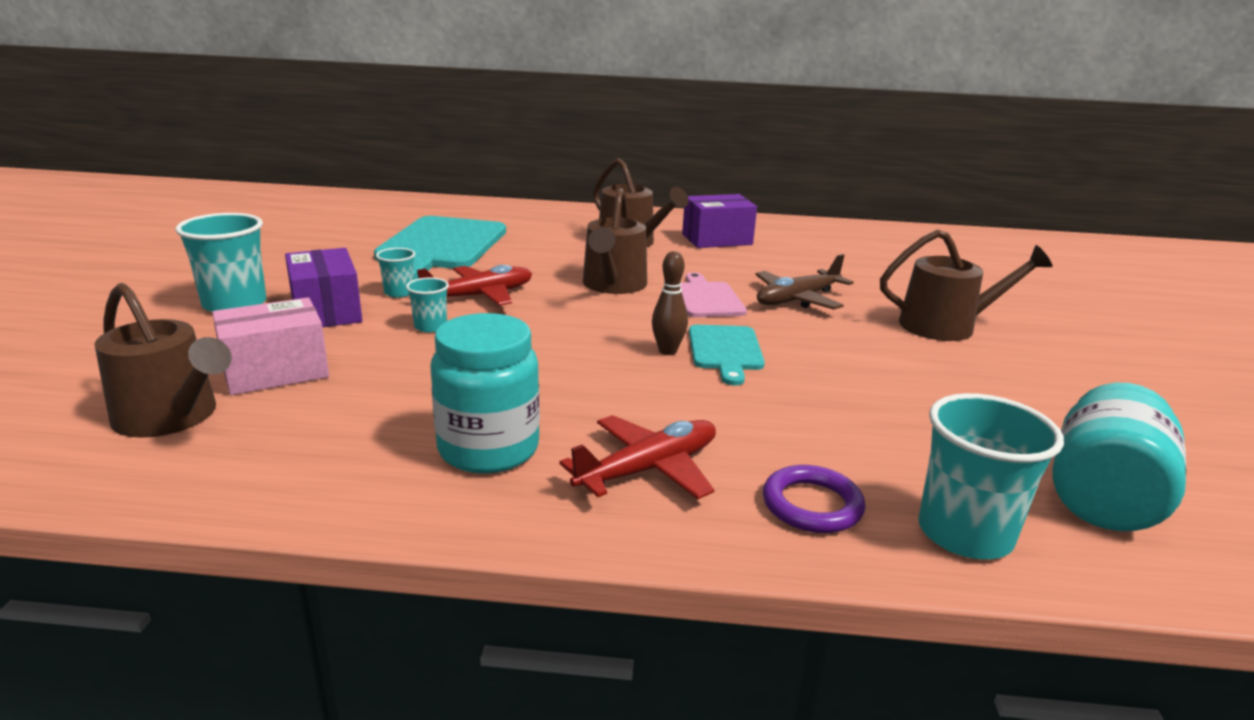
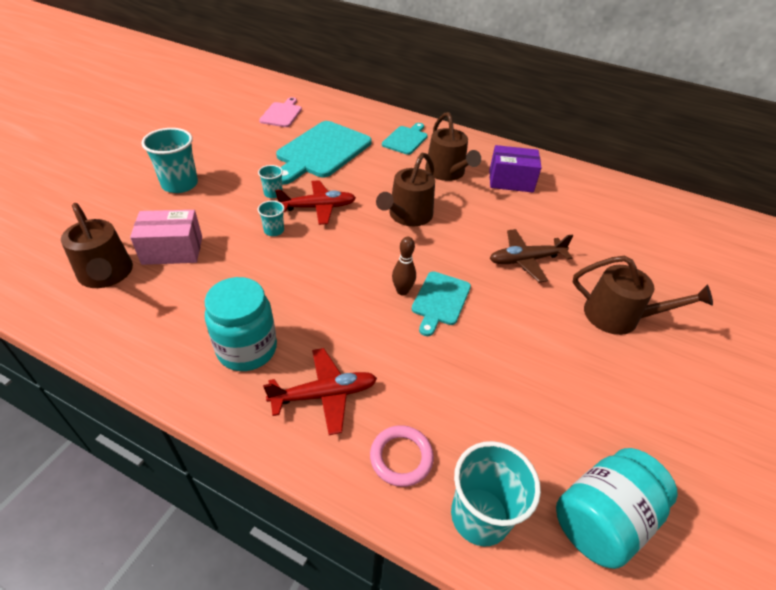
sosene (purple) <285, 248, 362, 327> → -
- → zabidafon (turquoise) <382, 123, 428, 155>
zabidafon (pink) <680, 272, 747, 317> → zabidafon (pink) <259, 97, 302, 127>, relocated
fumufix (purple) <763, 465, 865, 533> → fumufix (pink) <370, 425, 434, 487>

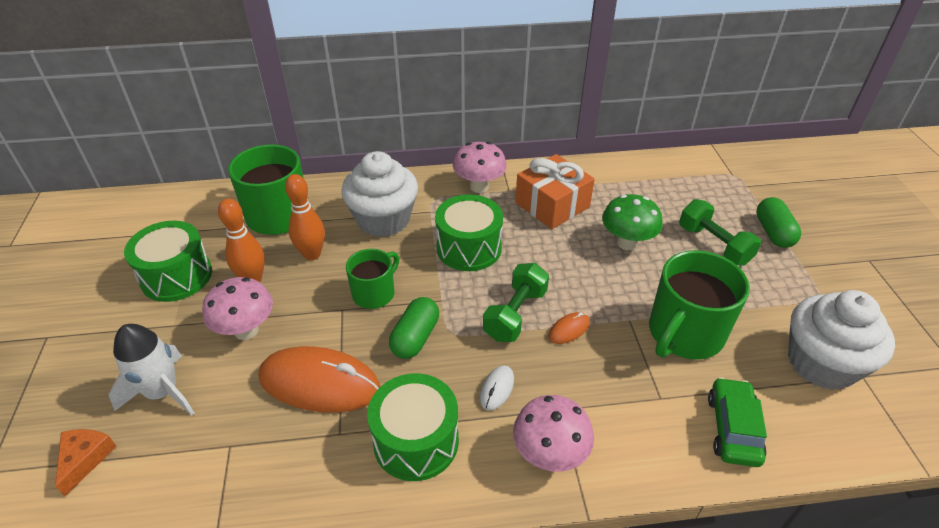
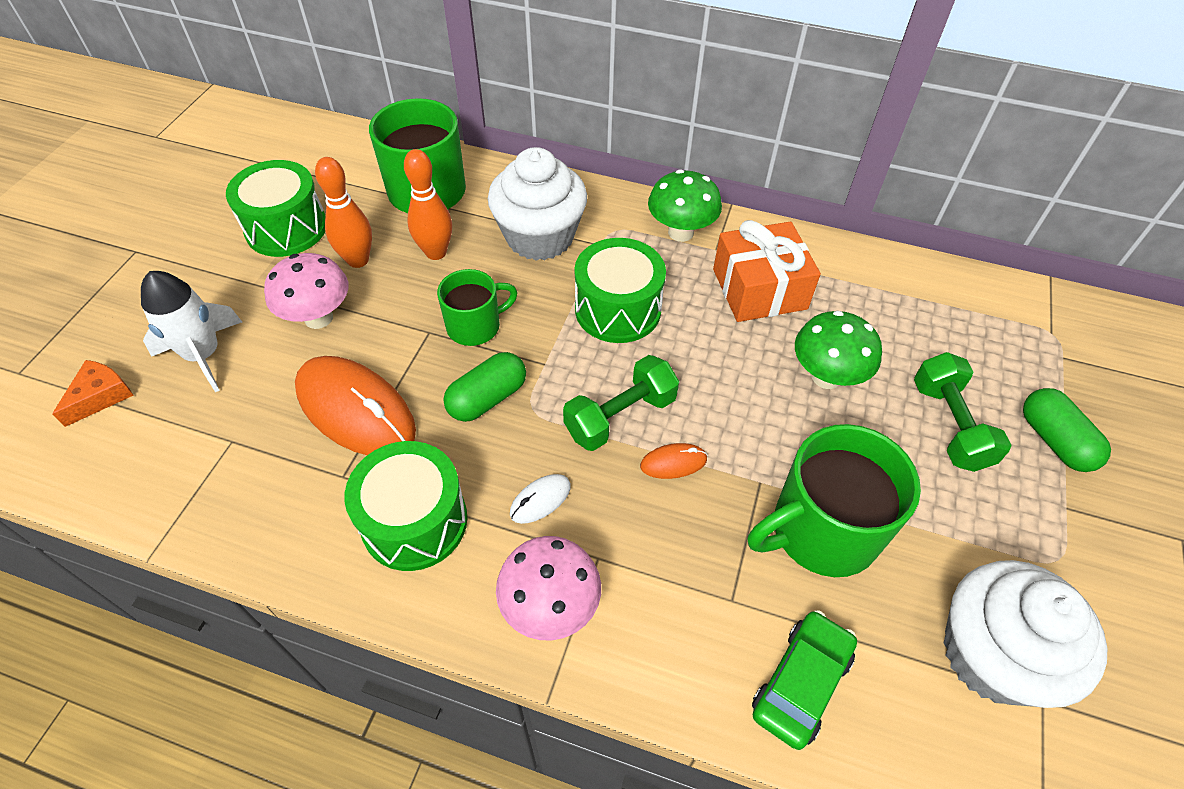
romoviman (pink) <453, 142, 507, 193> → romoviman (green) <648, 169, 722, 242>
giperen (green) <756, 197, 801, 248> → giperen (green) <1023, 388, 1111, 472>, 45 degrees counterclockwise

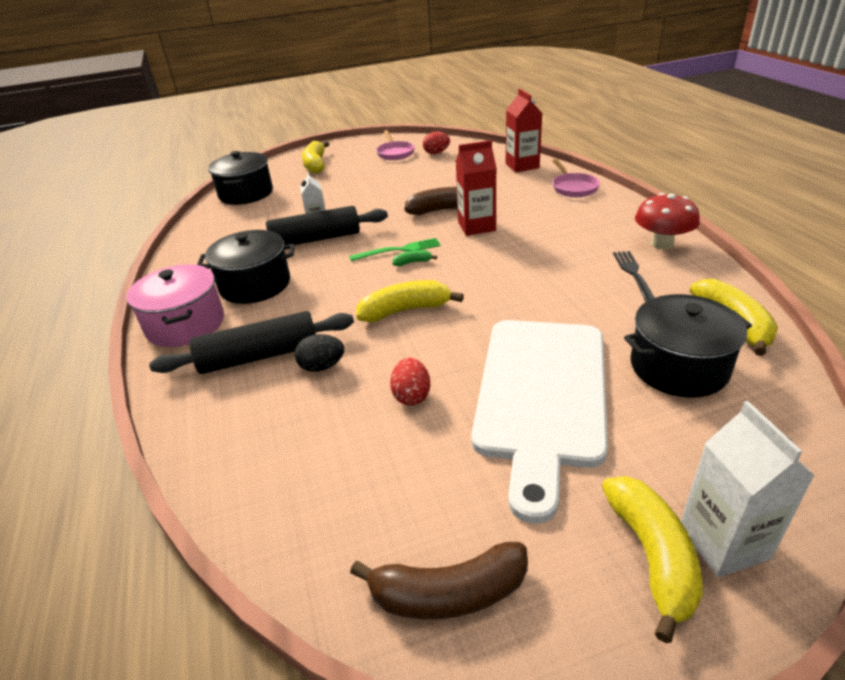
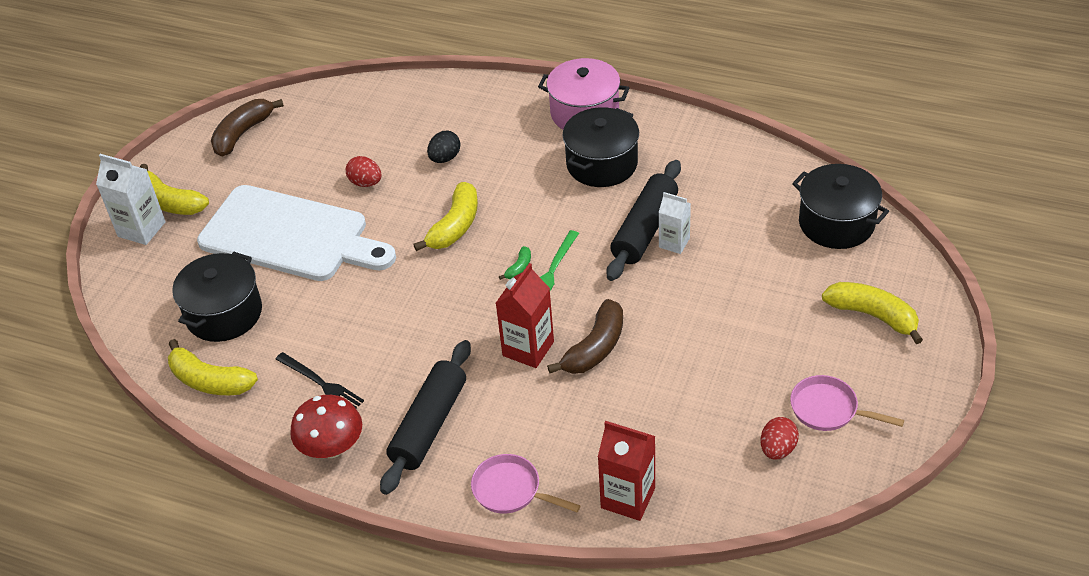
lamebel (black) <149, 311, 354, 374> → lamebel (black) <380, 340, 471, 495>, relocated
zabidafon (white) <471, 320, 608, 524> → zabidafon (white) <197, 185, 396, 281>, 150 degrees clockwise

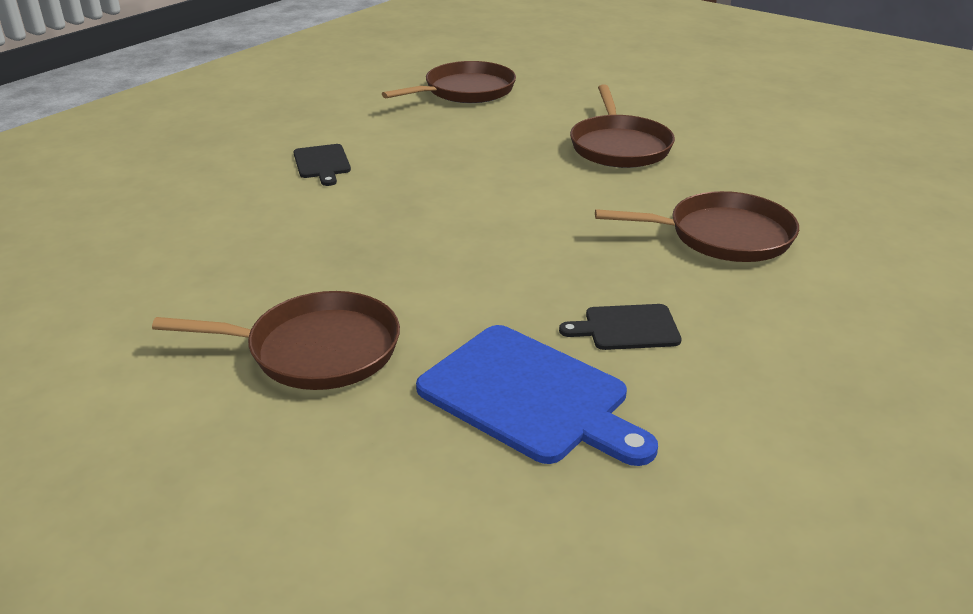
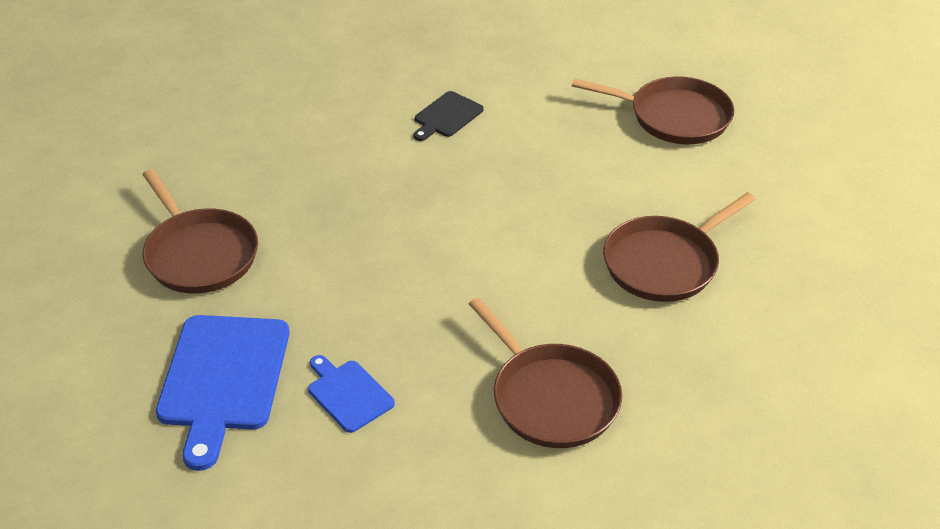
zabidafon (black) <559, 304, 681, 350> → zabidafon (blue) <308, 355, 395, 433>

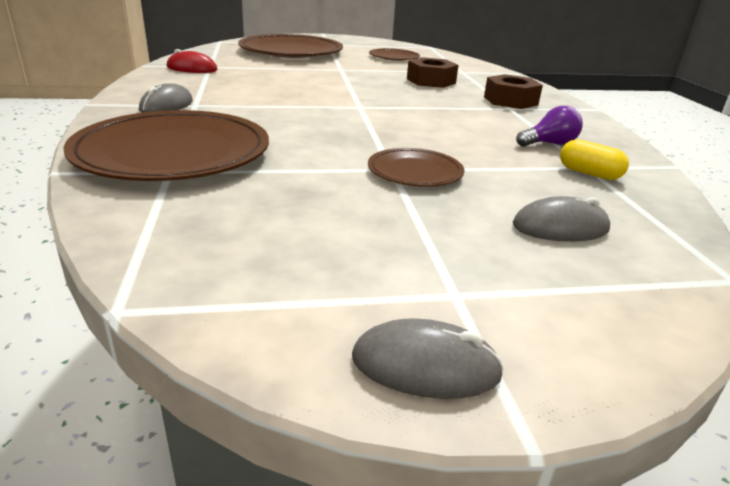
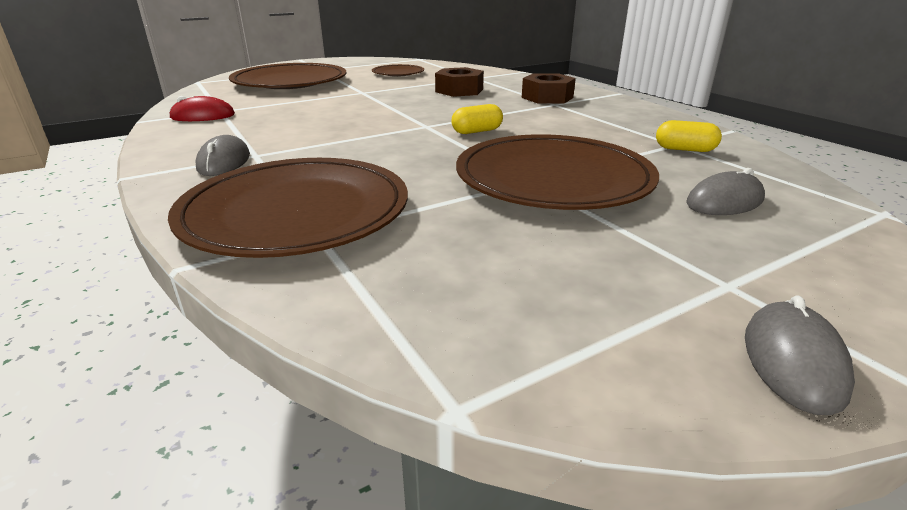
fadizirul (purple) <516, 106, 583, 147> → -
- → giperen (yellow) <451, 104, 503, 134>
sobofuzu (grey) <352, 319, 504, 399> → sobofuzu (grey) <745, 295, 855, 415>, 60 degrees counterclockwise
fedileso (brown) <368, 148, 465, 187> → fedileso (brown) <456, 134, 659, 210>, x2.00

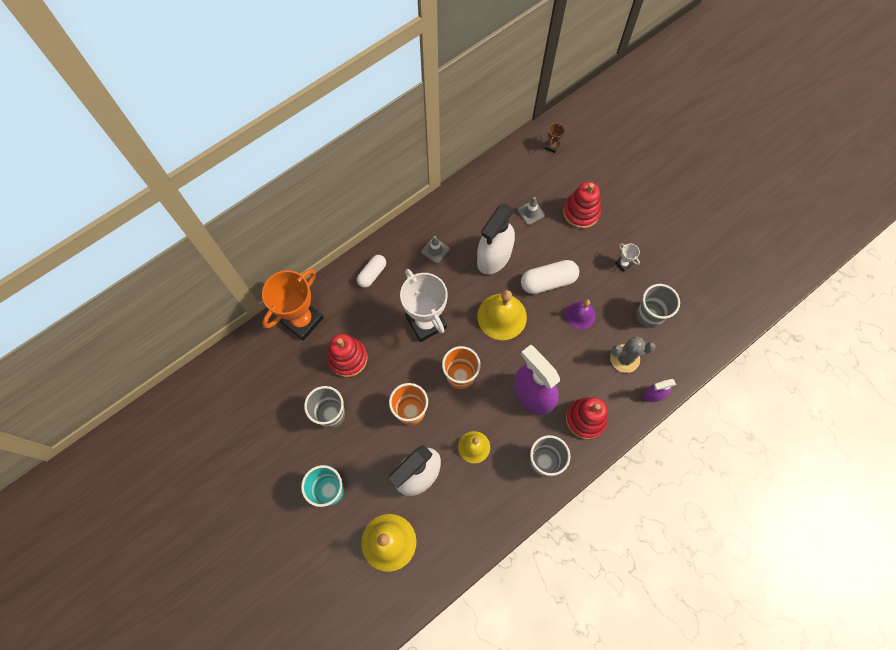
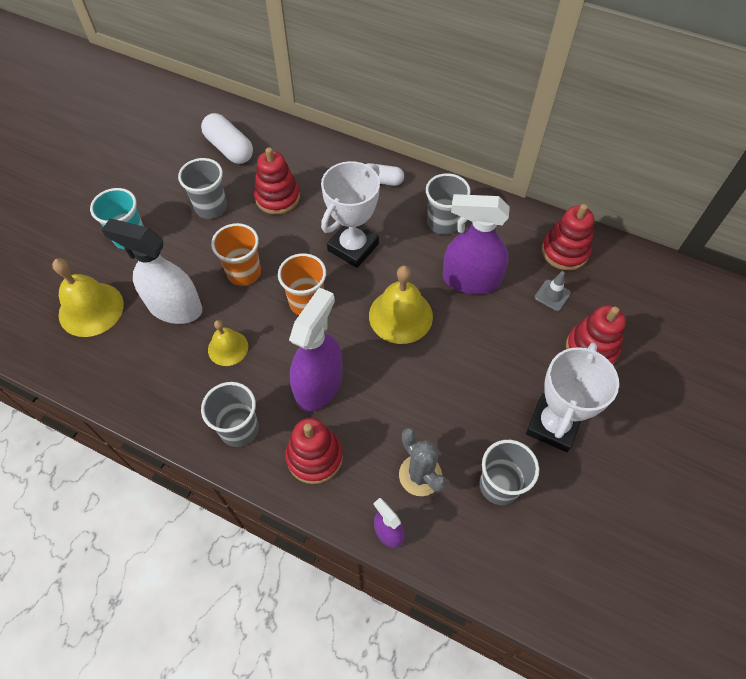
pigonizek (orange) <262, 269, 324, 340> → -
pigonizek (brown) <545, 123, 564, 153> → -
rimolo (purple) <565, 300, 596, 330> → -
- → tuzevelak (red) <542, 204, 594, 271>
giperen (white) <521, 260, 579, 294> → giperen (white) <201, 113, 253, 164>, relocated
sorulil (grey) <422, 236, 450, 263> → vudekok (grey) <426, 173, 471, 235>
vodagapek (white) <477, 203, 515, 274> → vodagapek (purple) <443, 194, 510, 294>
pigonizek (white) <615, 243, 640, 272> → pigonizek (white) <526, 342, 619, 452>, x2.48

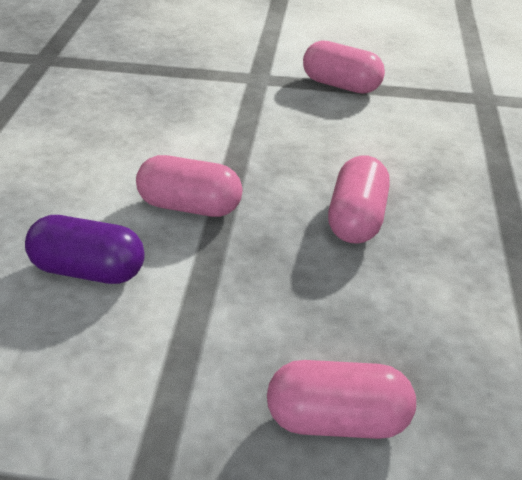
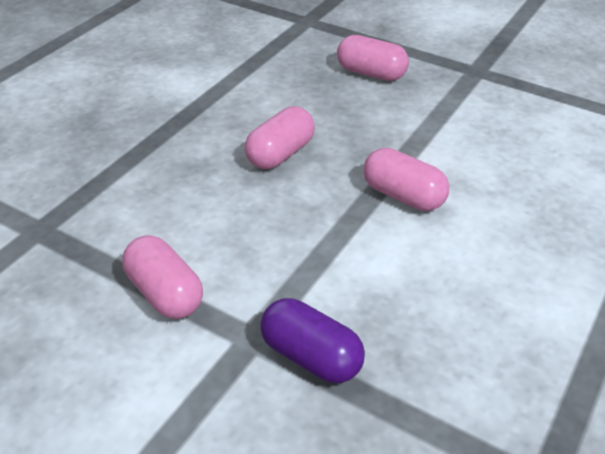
giperen (purple) <25, 215, 145, 284> → giperen (purple) <260, 298, 365, 383>, relocated

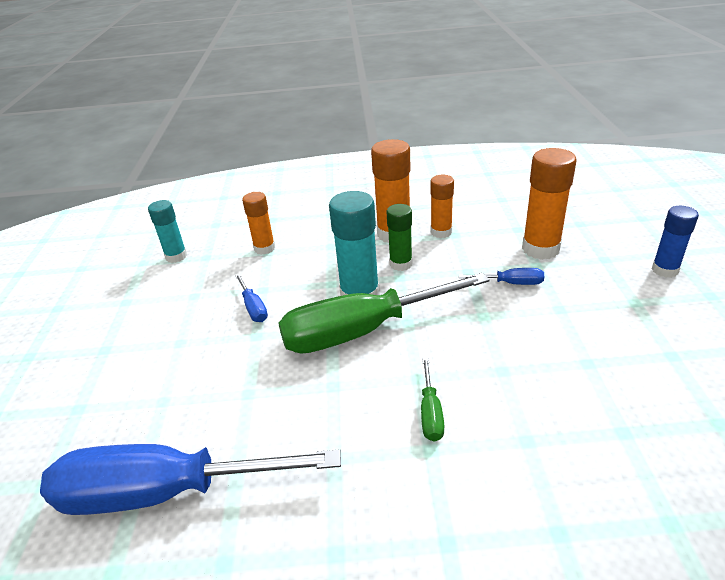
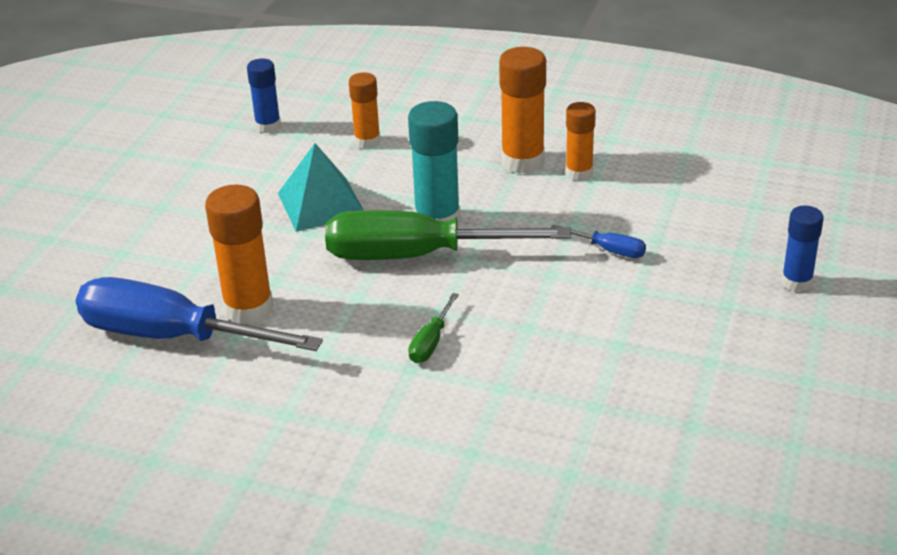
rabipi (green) <387, 204, 412, 271> → -
rabipi (orange) <522, 148, 577, 260> → rabipi (orange) <205, 185, 273, 325>, relocated
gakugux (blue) <235, 273, 268, 322> → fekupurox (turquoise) <278, 143, 363, 232>
rabipi (turquoise) <148, 200, 187, 263> → rabipi (blue) <247, 59, 281, 133>

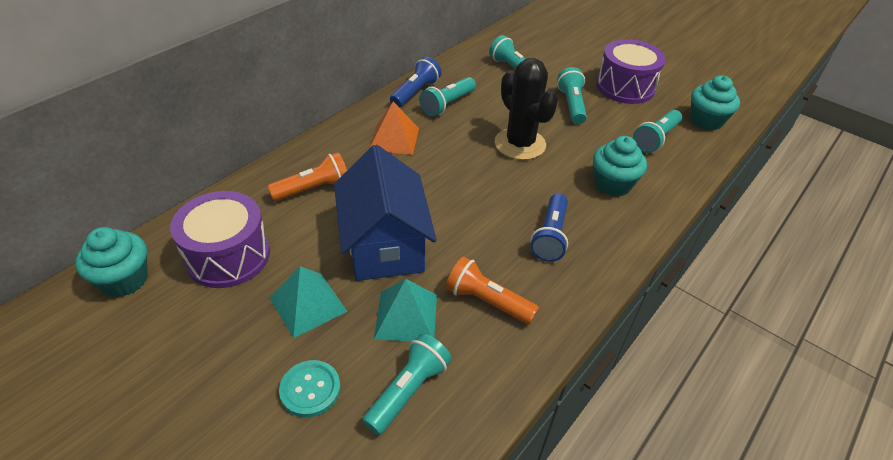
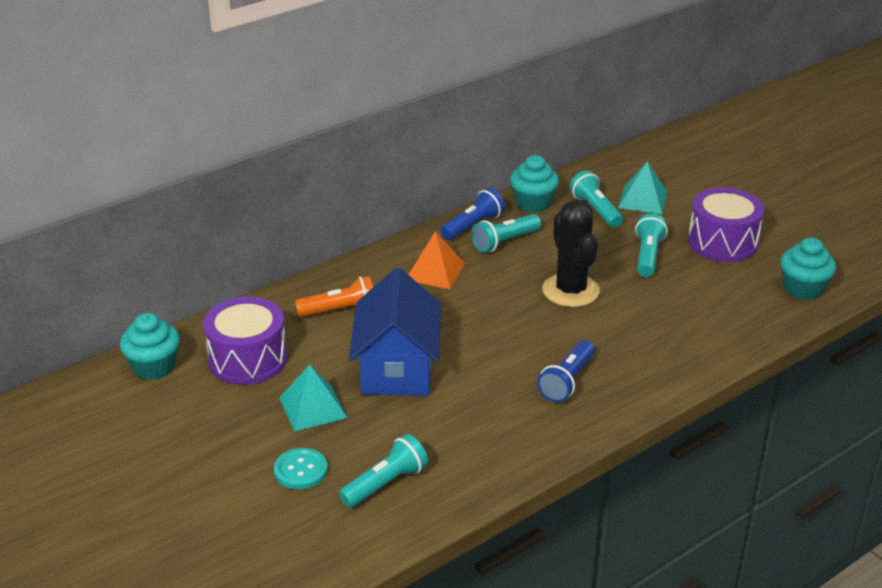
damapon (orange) <446, 256, 539, 324> → -
damapon (turquoise) <633, 110, 682, 153> → -
fekupurox (turquoise) <374, 279, 437, 342> → fekupurox (turquoise) <618, 161, 668, 214>, relocated
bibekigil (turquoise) <593, 136, 647, 196> → bibekigil (turquoise) <510, 155, 559, 212>, relocated

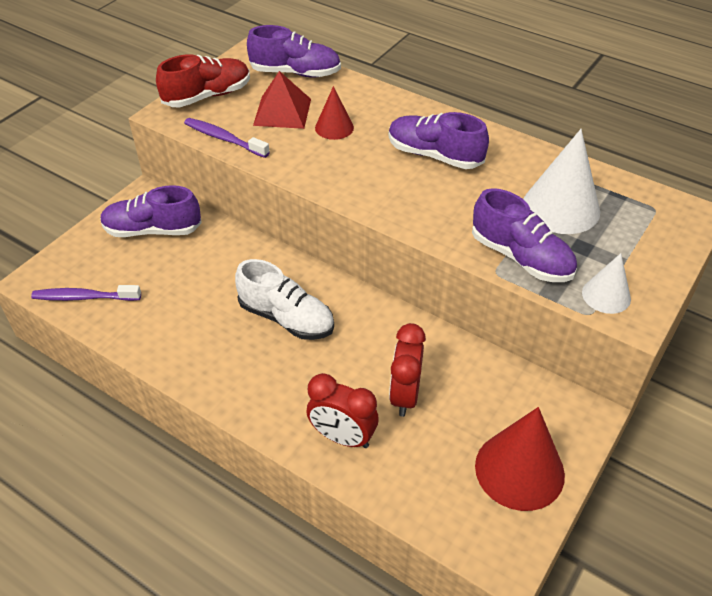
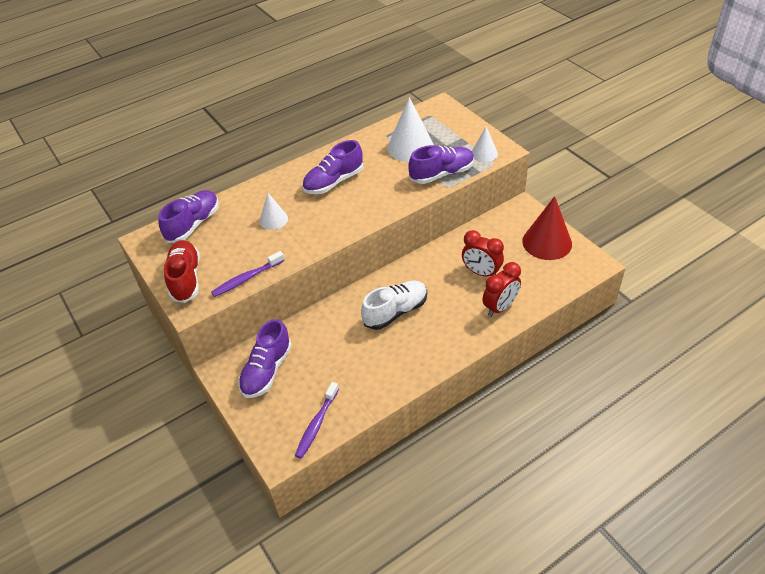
fekupurox (red) <253, 71, 311, 129> → -
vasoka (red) <315, 86, 354, 140> → vasoka (white) <259, 193, 288, 230>

